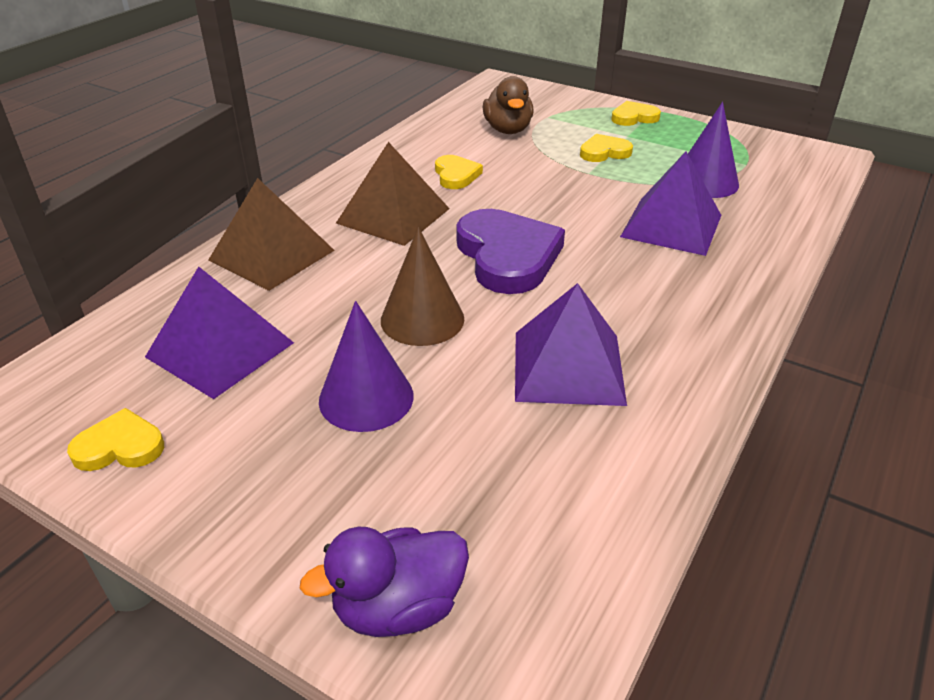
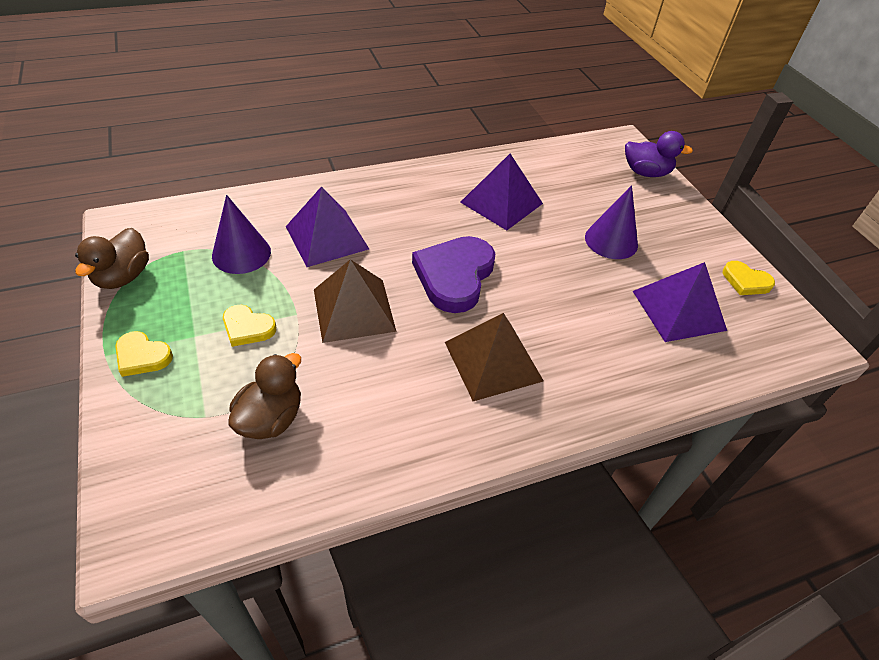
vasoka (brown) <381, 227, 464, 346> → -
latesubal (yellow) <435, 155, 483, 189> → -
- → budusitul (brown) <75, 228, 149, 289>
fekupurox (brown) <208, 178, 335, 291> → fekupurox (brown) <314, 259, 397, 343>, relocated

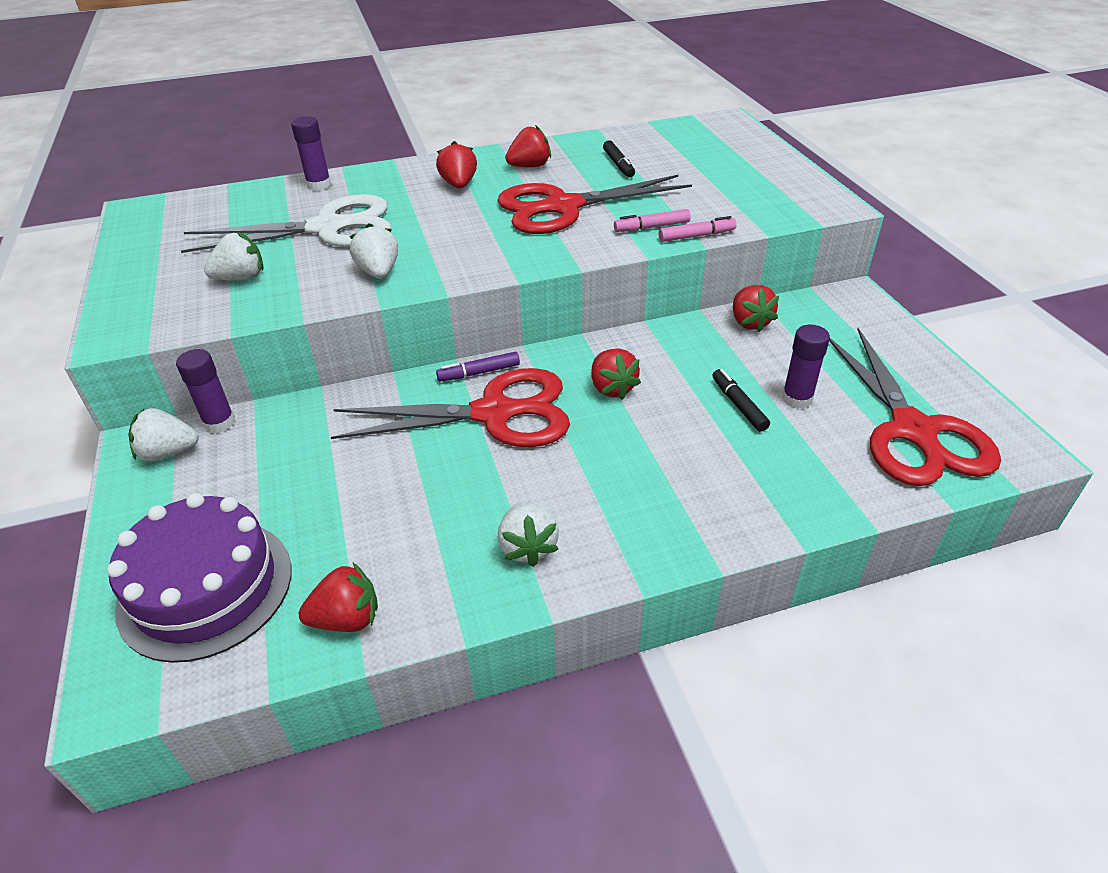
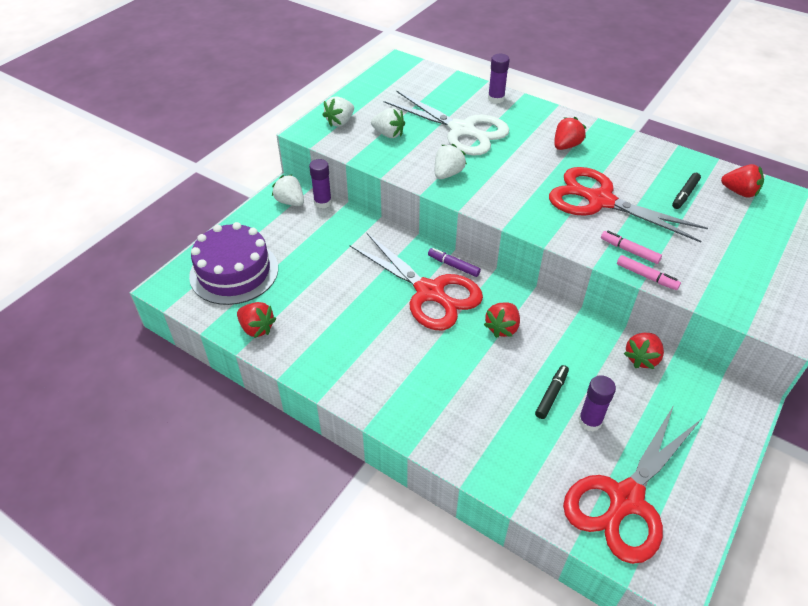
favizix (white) <498, 502, 559, 567> → favizix (white) <323, 96, 354, 127>, relocated
favizix (red) <505, 125, 551, 167> → favizix (red) <721, 164, 764, 198>, relocated

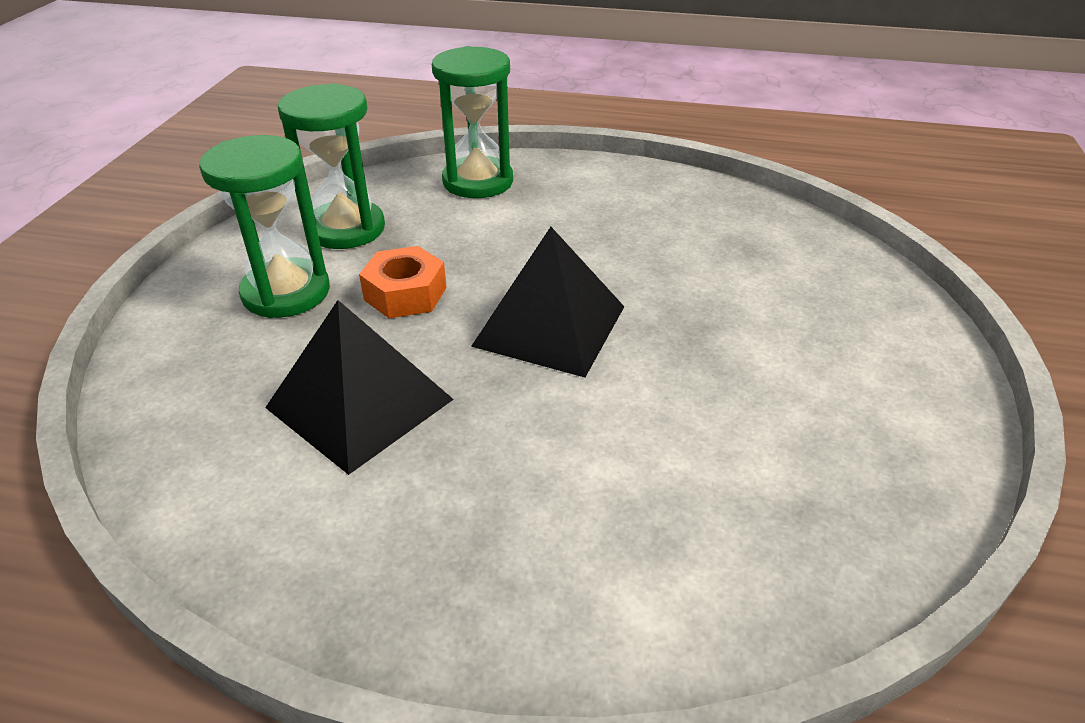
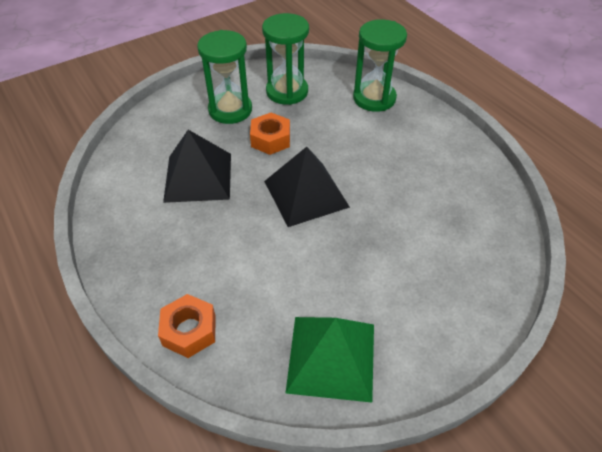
- → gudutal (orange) <158, 294, 216, 358>
- → fekupurox (green) <286, 317, 374, 403>

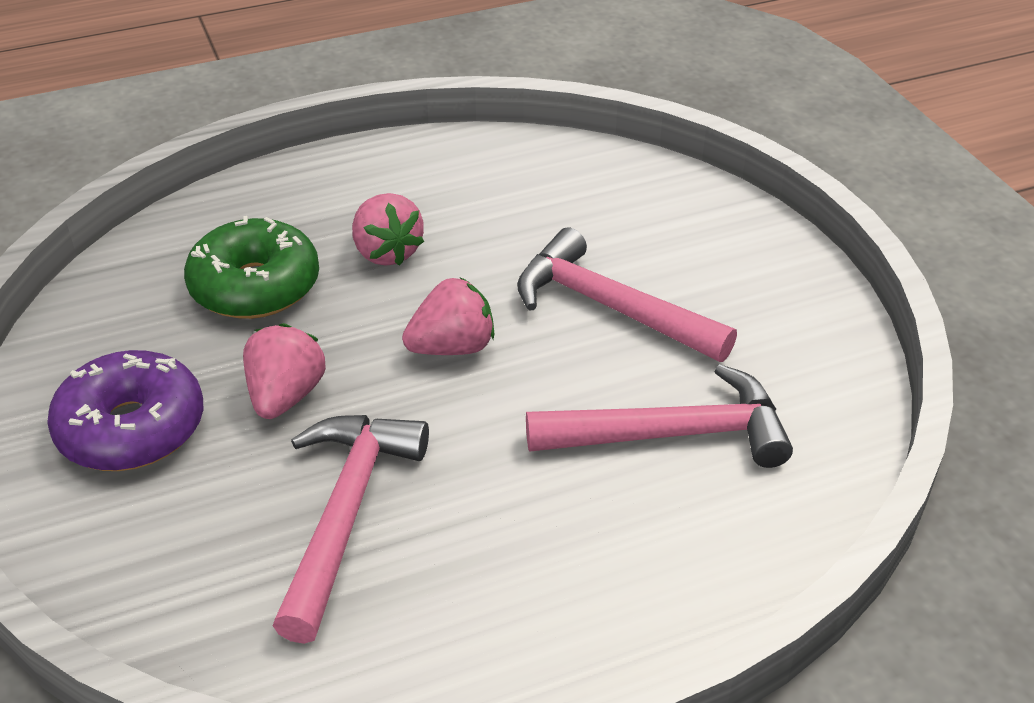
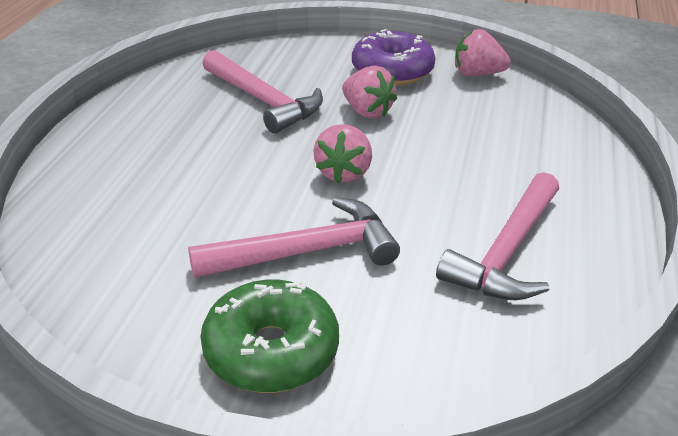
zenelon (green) <184, 216, 319, 319> → zenelon (green) <201, 279, 339, 393>, relocated
favizix (pink) <352, 193, 424, 265> → favizix (pink) <455, 29, 511, 76>, relocated
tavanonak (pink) <526, 364, 793, 468> → tavanonak (pink) <436, 172, 559, 300>, relocated

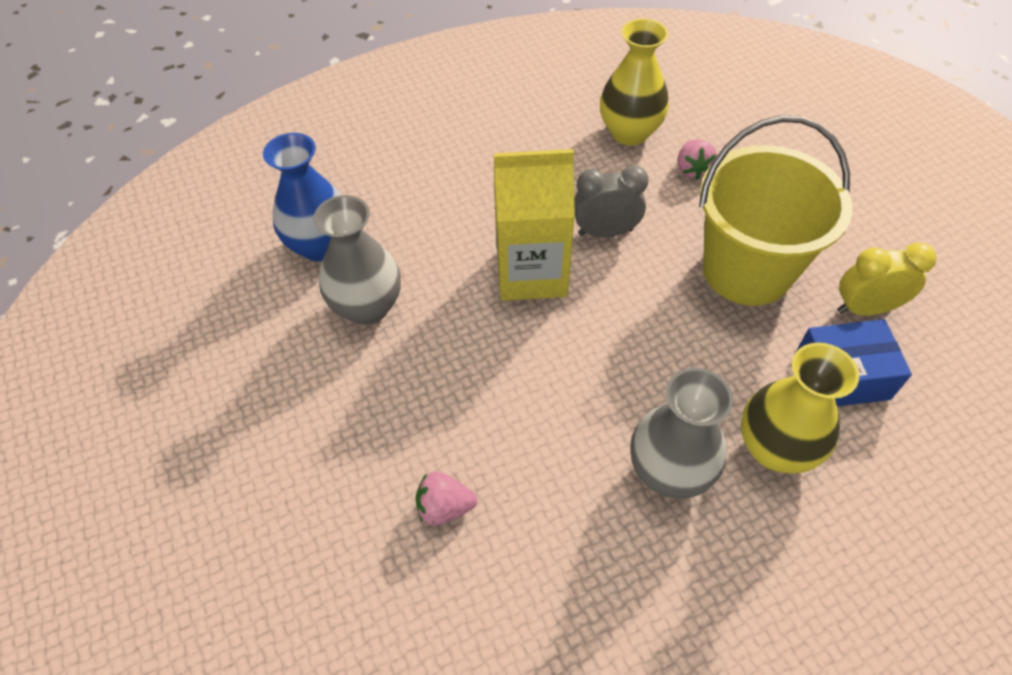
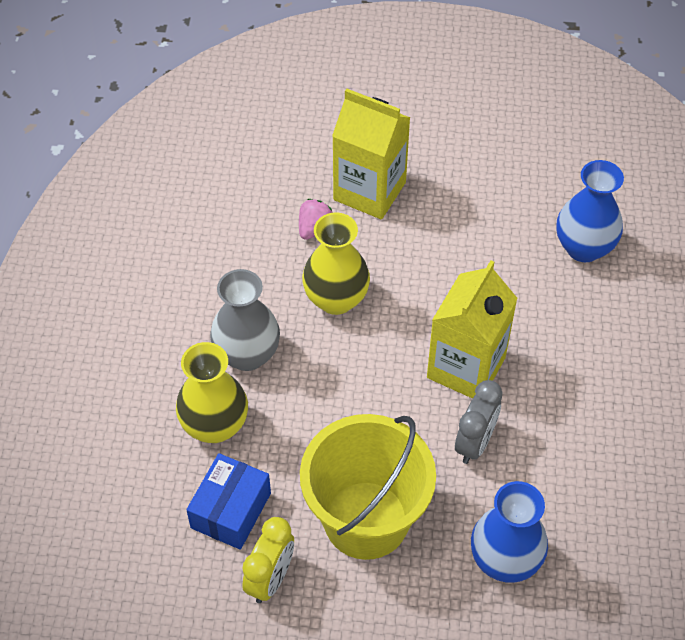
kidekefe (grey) <313, 195, 401, 325> → -
- → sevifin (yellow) <332, 89, 410, 219>
kidekefe (yellow) <600, 18, 669, 146> → kidekefe (yellow) <302, 213, 370, 315>, relocated
favizix (pink) <677, 139, 717, 180> → kidekefe (blue) <471, 481, 548, 583>

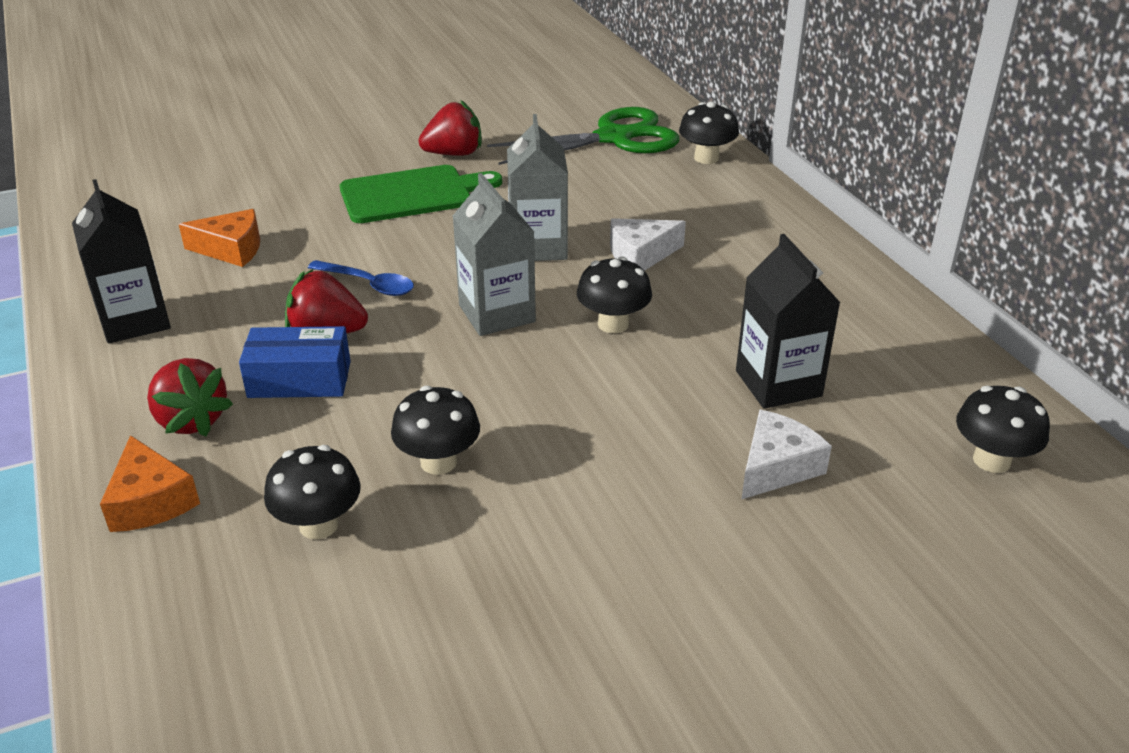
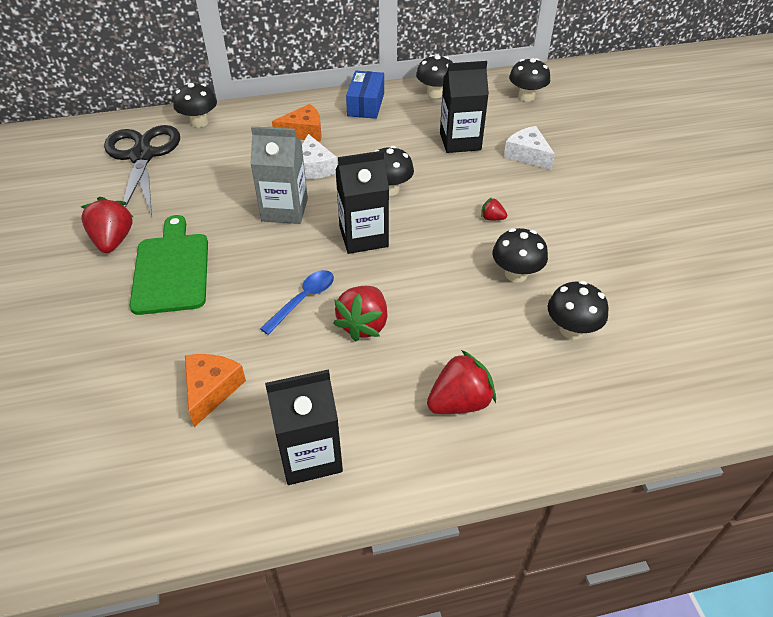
- → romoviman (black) <416, 55, 453, 98>
- → favizix (red) <481, 197, 507, 220>
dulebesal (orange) <100, 435, 200, 532> → dulebesal (orange) <272, 104, 322, 141>, relocated
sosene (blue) <239, 326, 351, 398> → sosene (blue) <346, 71, 384, 119>, relocated
sevifin (grey) <453, 173, 536, 336> → sevifin (black) <335, 151, 389, 254>
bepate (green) <487, 107, 679, 165> → bepate (black) <104, 125, 180, 216>

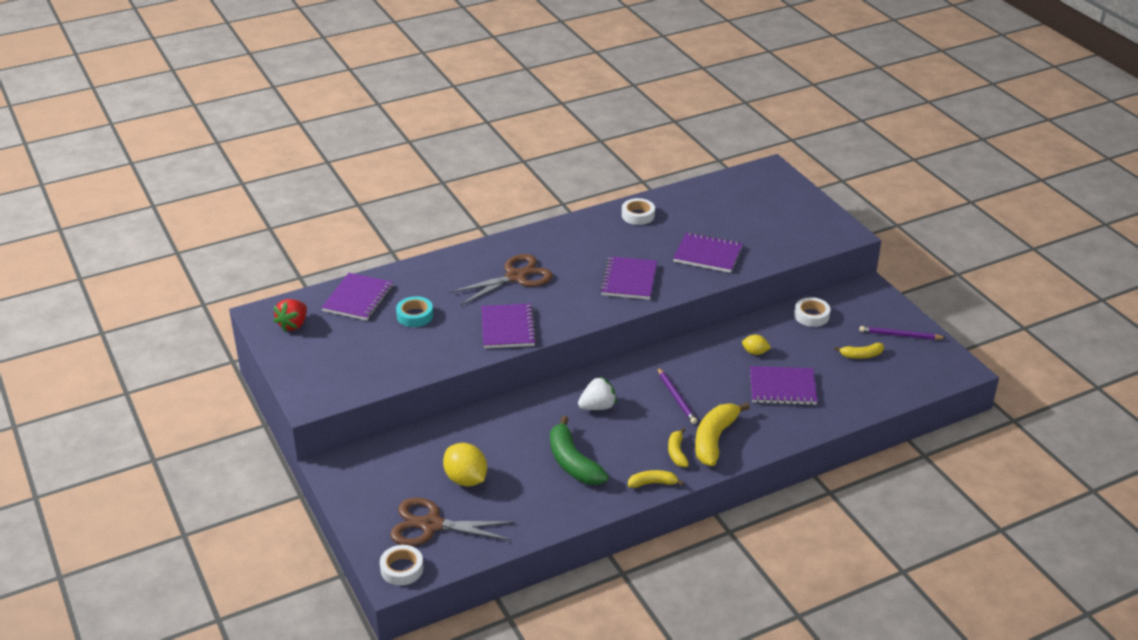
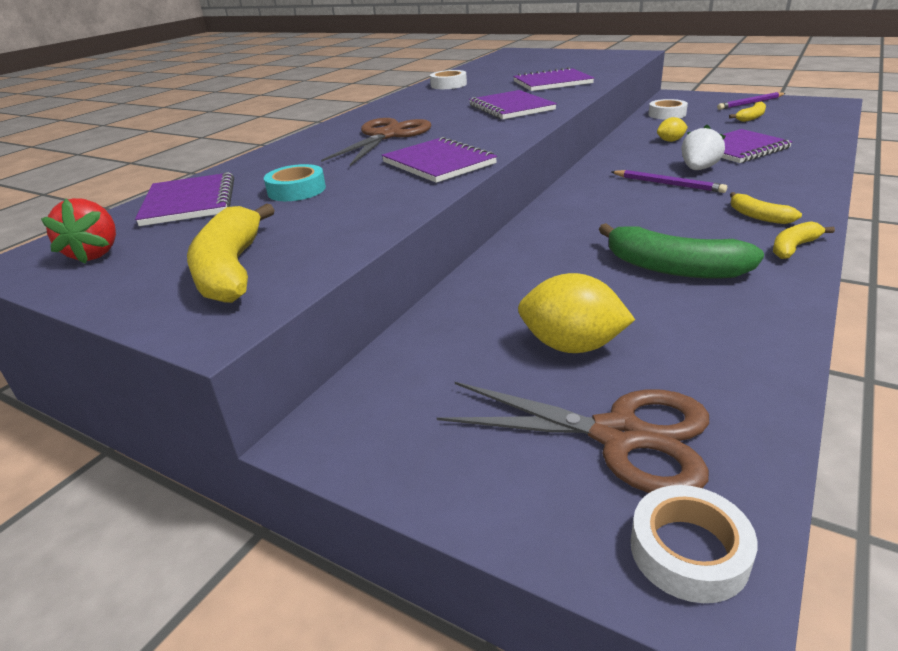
favizix (white) <578, 376, 617, 410> → favizix (white) <682, 125, 725, 170>, relocated
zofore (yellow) <695, 402, 750, 466> → zofore (yellow) <187, 203, 275, 303>, relocated
bepate (brown) <390, 497, 516, 546> → bepate (brown) <437, 382, 709, 493>, 135 degrees counterclockwise

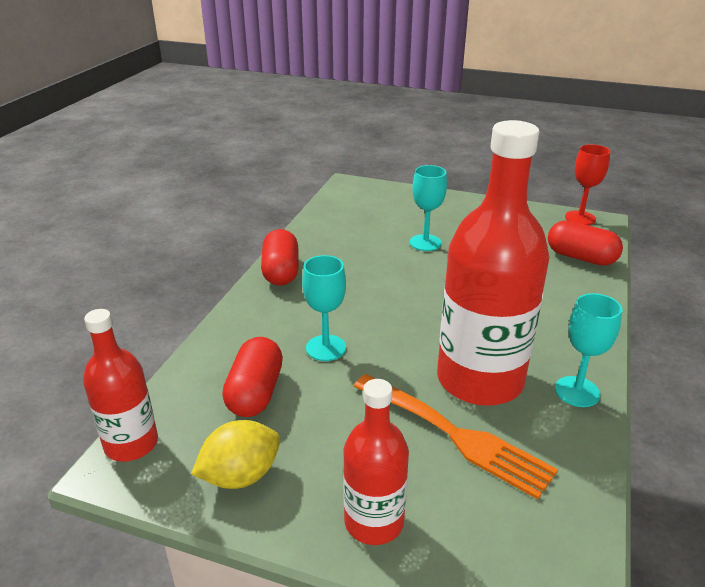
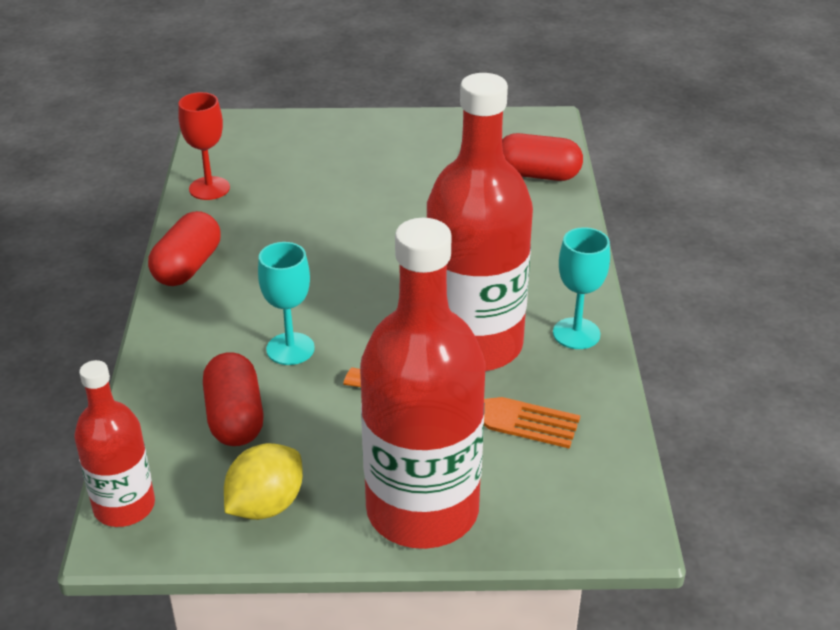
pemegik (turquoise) <410, 165, 447, 251> → -
pemegik (red) <565, 144, 610, 225> → pemegik (red) <178, 92, 230, 200>, relocated
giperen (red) <261, 229, 299, 286> → giperen (red) <148, 211, 221, 286>, 45 degrees clockwise
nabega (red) <343, 379, 409, 545> → nabega (red) <360, 218, 486, 549>, x1.84

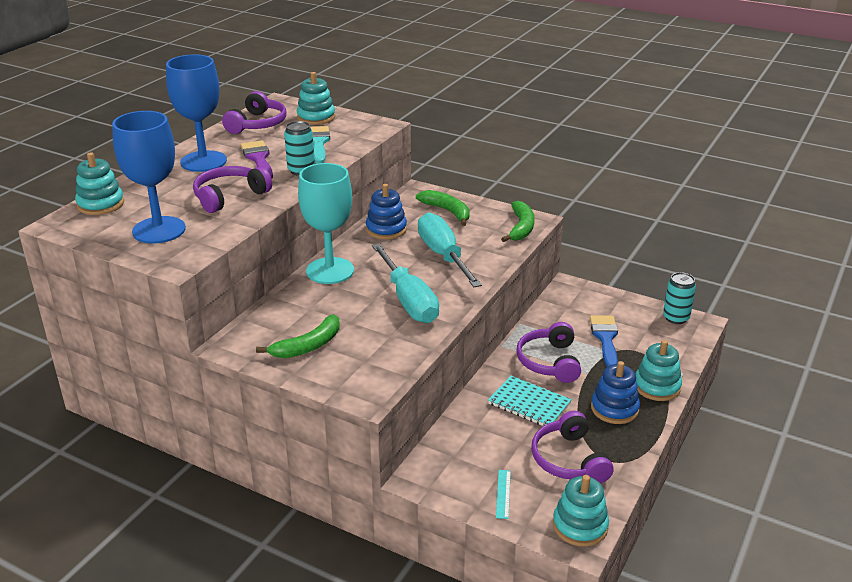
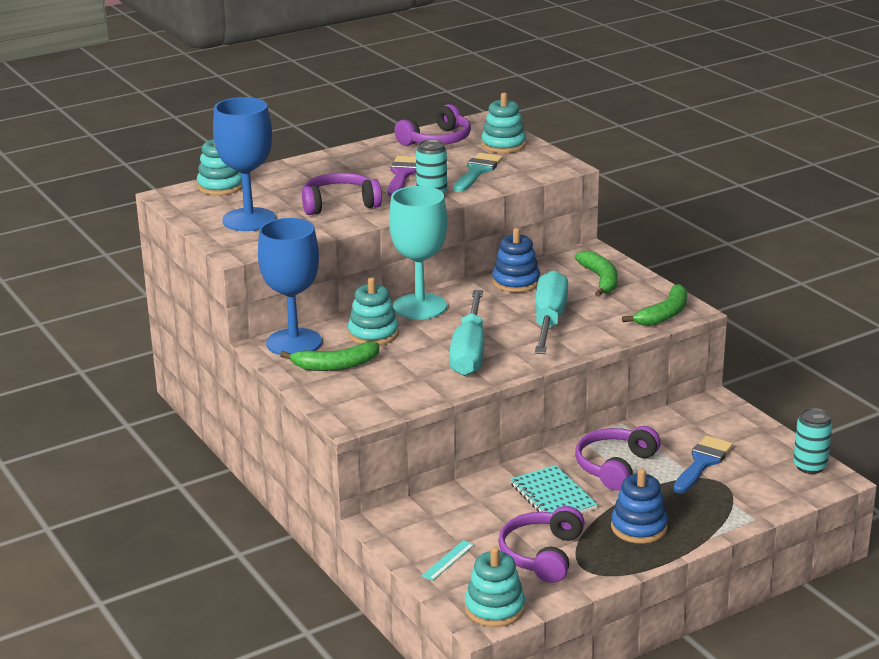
pemegik (blue) <166, 54, 227, 172> → pemegik (blue) <258, 218, 322, 355>, relocated
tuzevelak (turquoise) <636, 340, 682, 401> → tuzevelak (turquoise) <348, 277, 399, 345>, relocated

